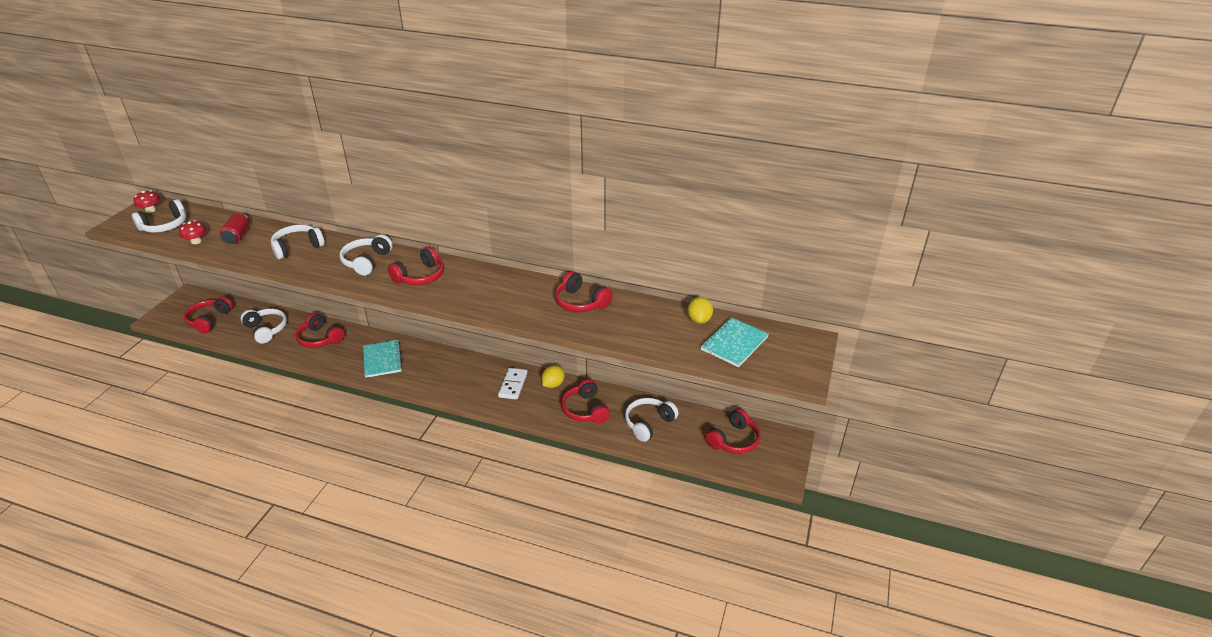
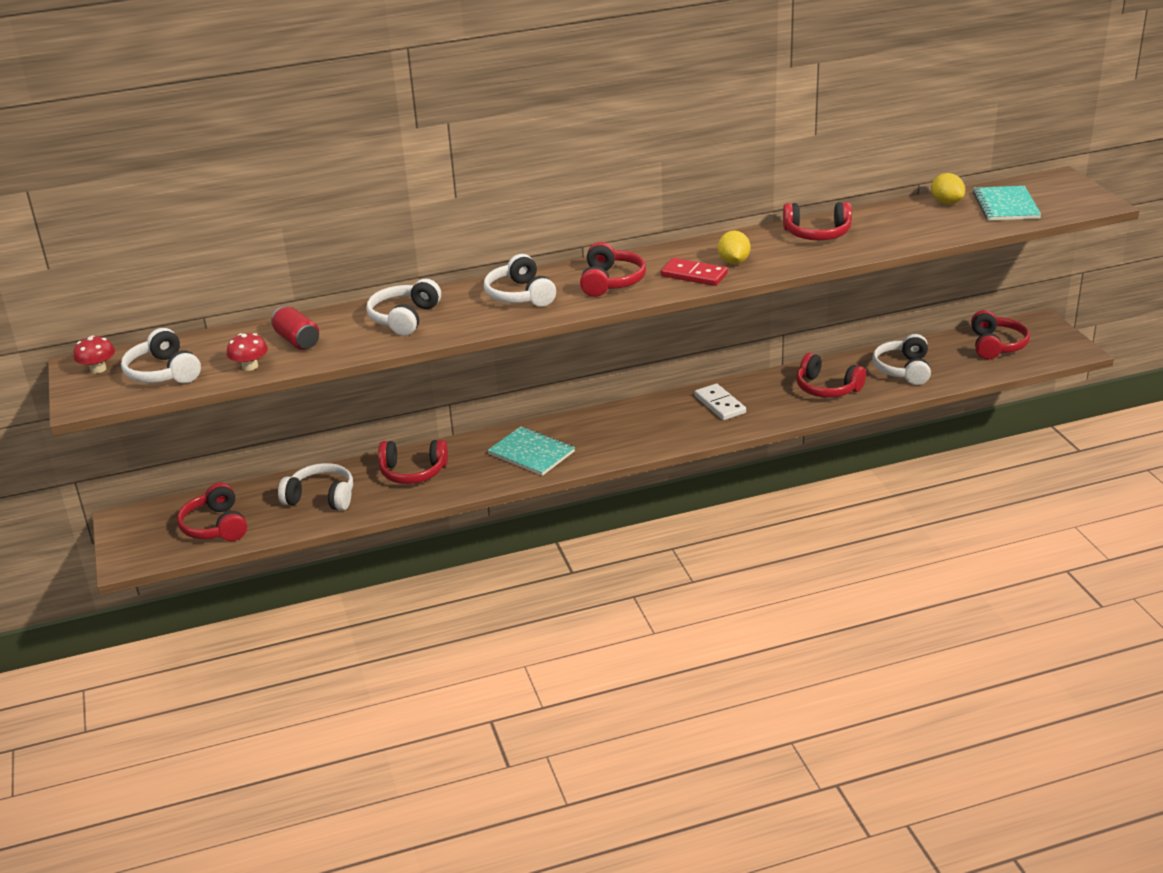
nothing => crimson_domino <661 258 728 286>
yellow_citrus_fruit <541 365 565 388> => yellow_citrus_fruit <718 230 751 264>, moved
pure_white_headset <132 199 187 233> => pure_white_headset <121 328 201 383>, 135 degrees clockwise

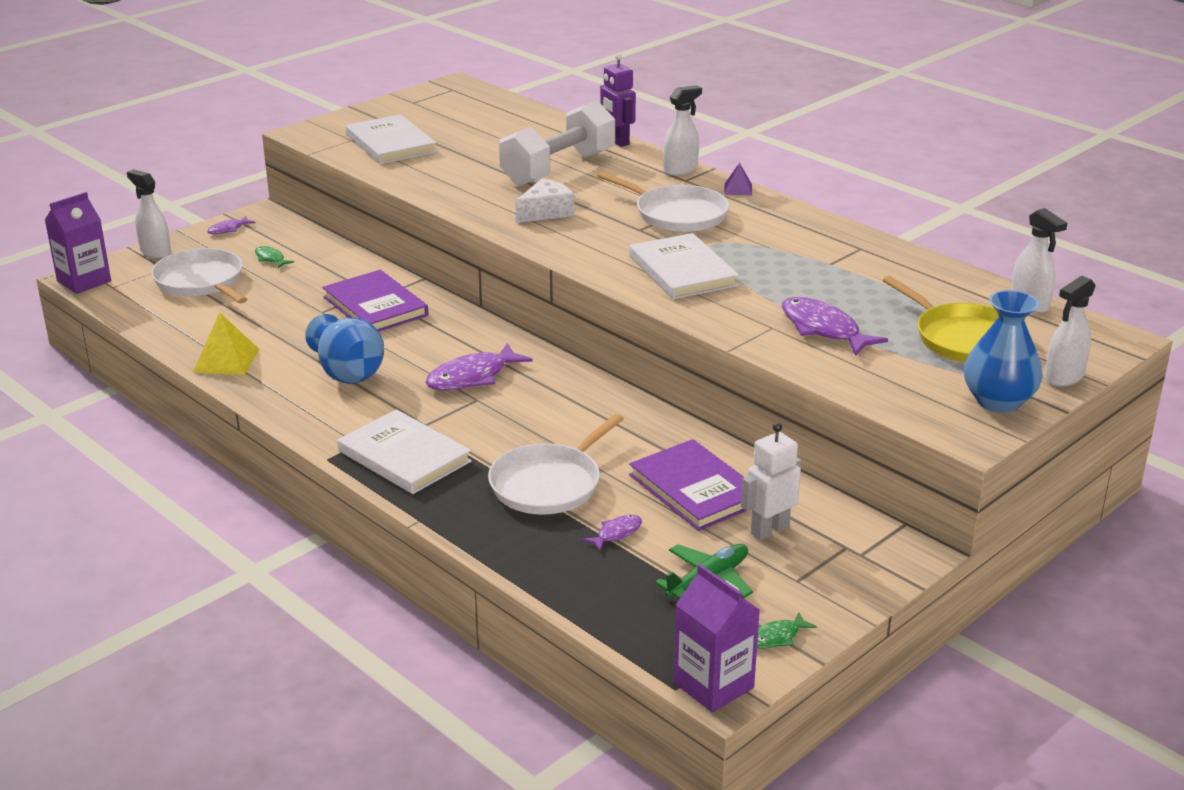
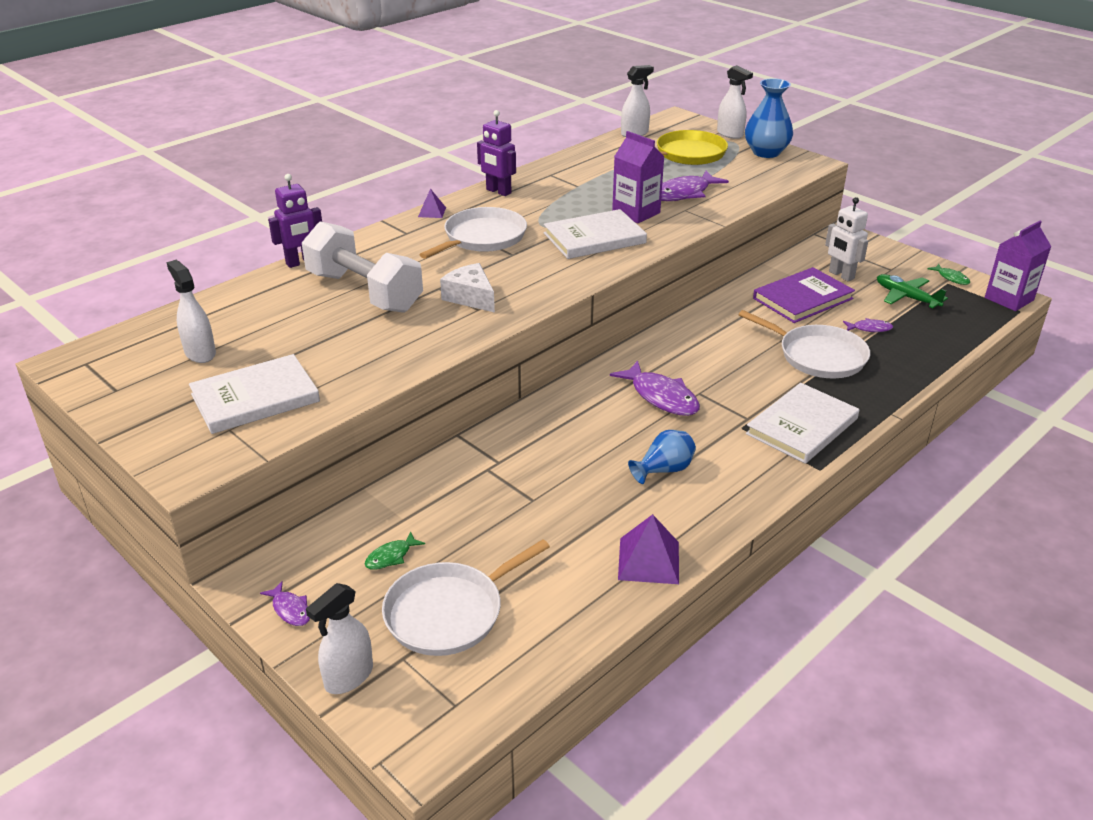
royal_purple_hardcover <322 270 428 331> => nothing
nothing => royal_purple_toy_robot <477 110 516 196>
royal_purple_carton <45 192 111 294> => royal_purple_carton <612 131 664 224>, moved
pure_white_spray_bottle <663 85 702 176> => pure_white_spray_bottle <166 260 216 363>, moved
yellow_pyramid <193 312 259 375> => royal_purple_pyramid <618 514 679 584>
royal_purple_fish_figure <582 515 642 551> => royal_purple_fish_figure <843 318 893 332>, 135 degrees clockwise
royal_blue_tall_vase <305 314 384 384> => royal_blue_tall_vase <628 430 696 484>, x0.65

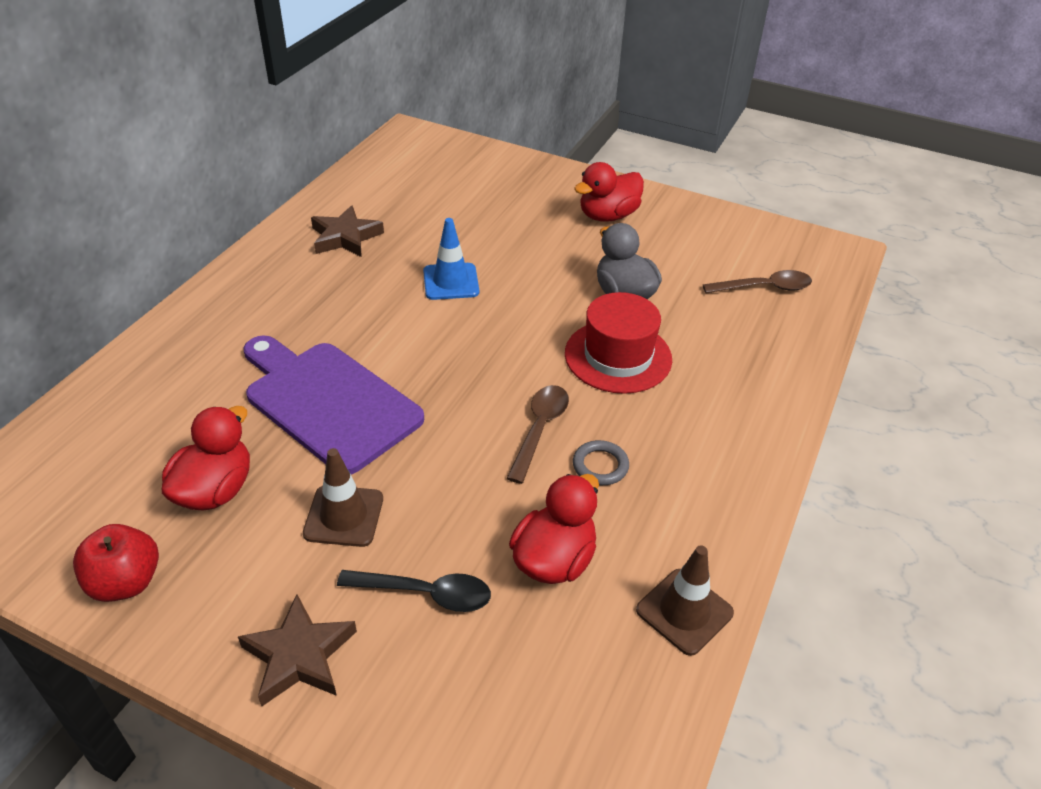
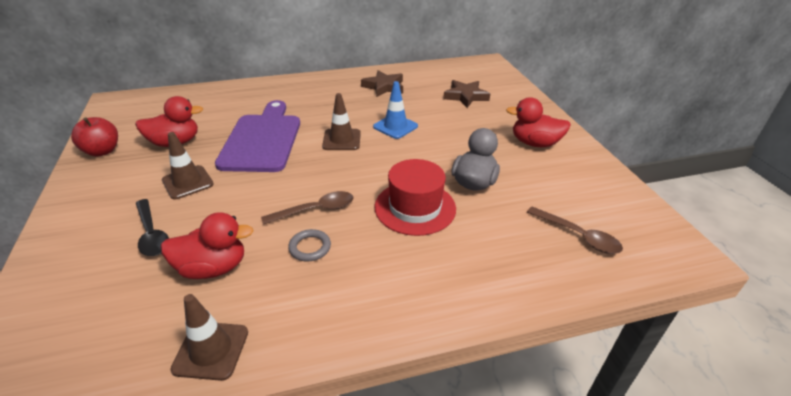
nothing => russet_traffic_cone <322 93 361 150>
russet_five-pointed_star <238 594 357 706> => russet_five-pointed_star <443 80 490 108>, moved

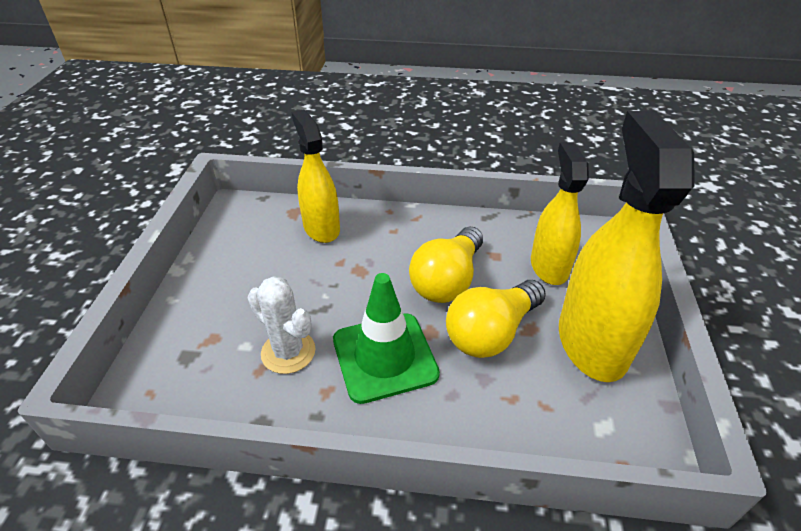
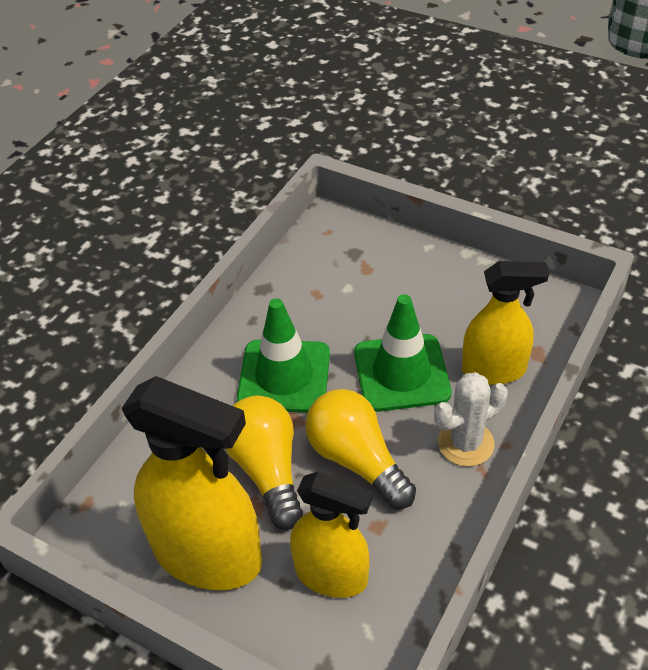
nothing => emerald_traffic_cone <354 294 452 412>
pure_white_saguaro_cactus <247 276 316 374> => pure_white_saguaro_cactus <434 372 508 466>, moved

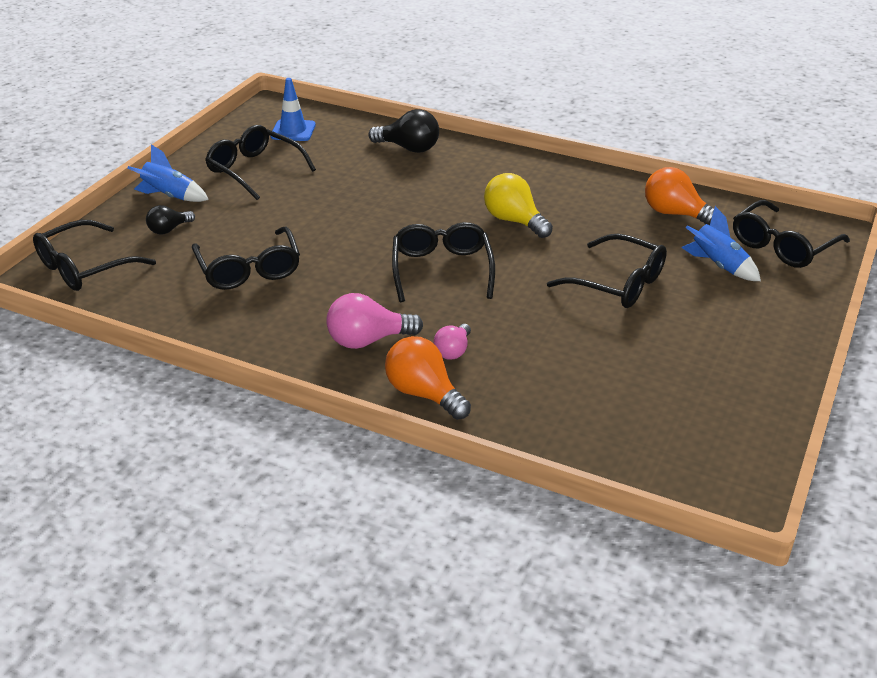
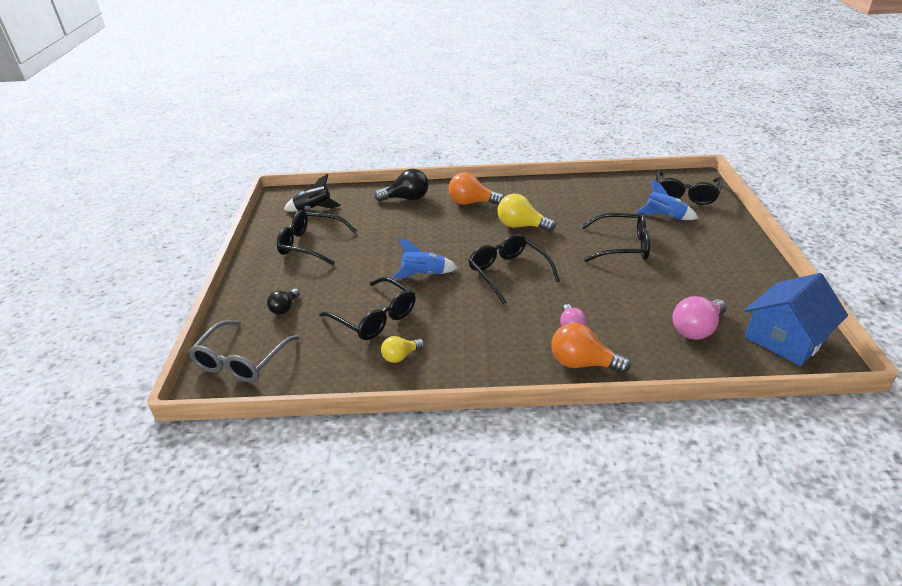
nothing => yellow_bulb <381 336 424 363>
nothing => royal_blue_house <745 273 848 366>
royal_blue_spaceship <128 144 209 202> => royal_blue_spaceship <392 238 458 278>, moved
rose-pink_bulb <326 293 423 349> => rose-pink_bulb <673 296 727 340>, moved
orange_bulb <645 167 714 225> => orange_bulb <448 173 504 205>, moved
royal_blue_traffic_cone <271 78 316 141> => ebony_spaceship <284 174 341 212>
ebony_spectacles <33 220 156 291> => grey_spectacles <188 320 299 382>

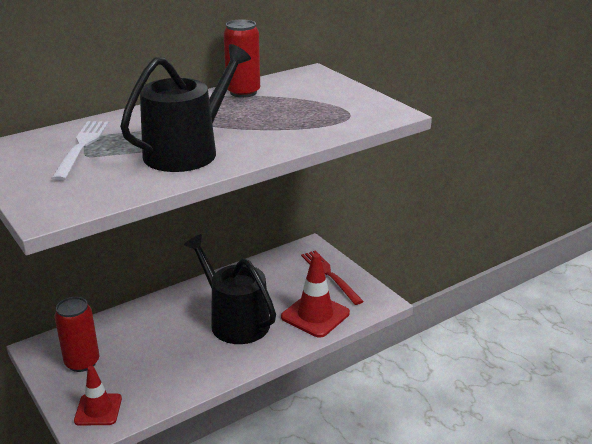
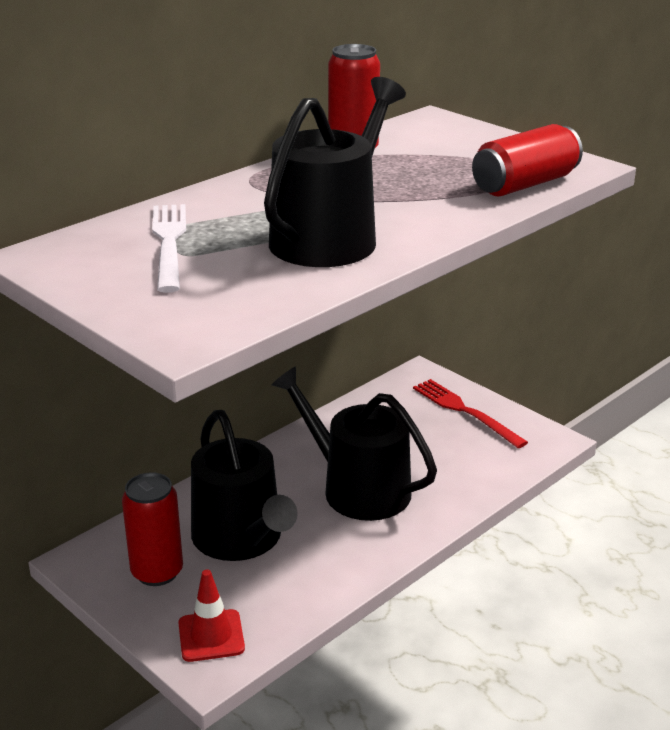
crimson_traffic_cone <281 253 350 338> => nothing
nothing => ebony_watering_can <191 410 298 561>
nothing => crimson_tin <472 124 583 197>

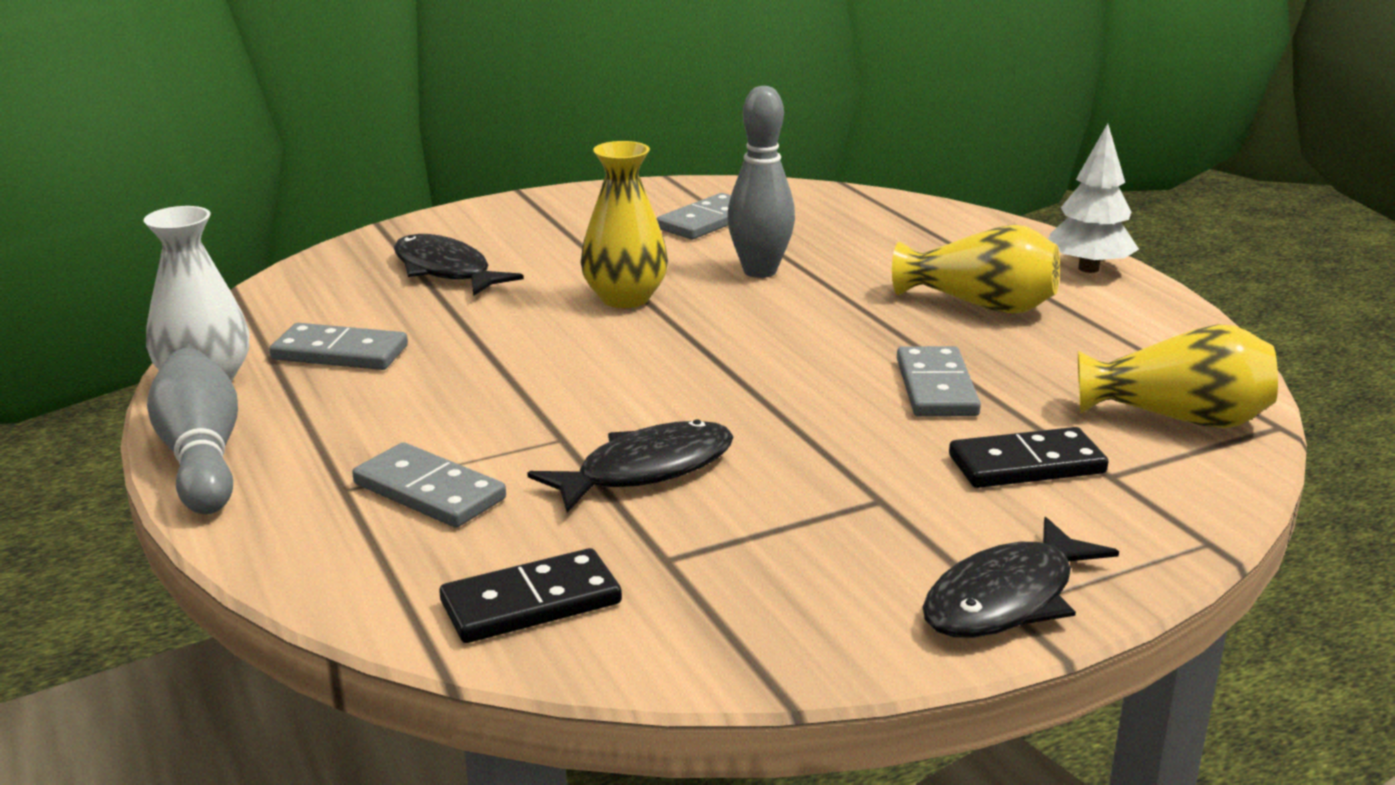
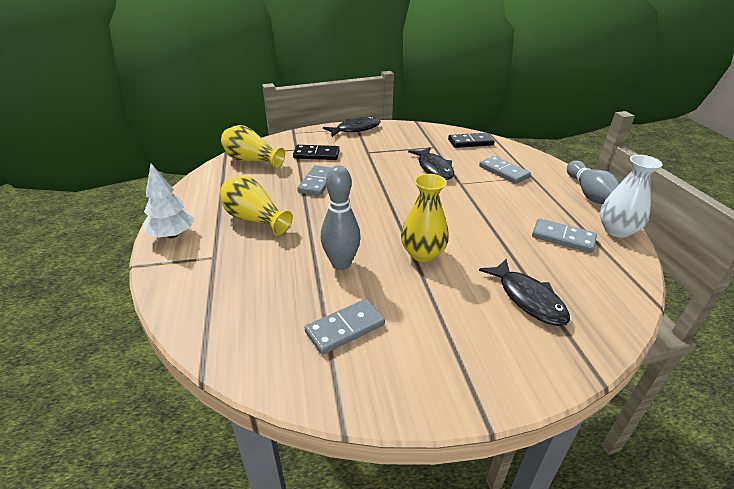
ebony_fish_figure <527 419 734 513> => ebony_fish_figure <408 147 454 180>, 90 degrees counterclockwise

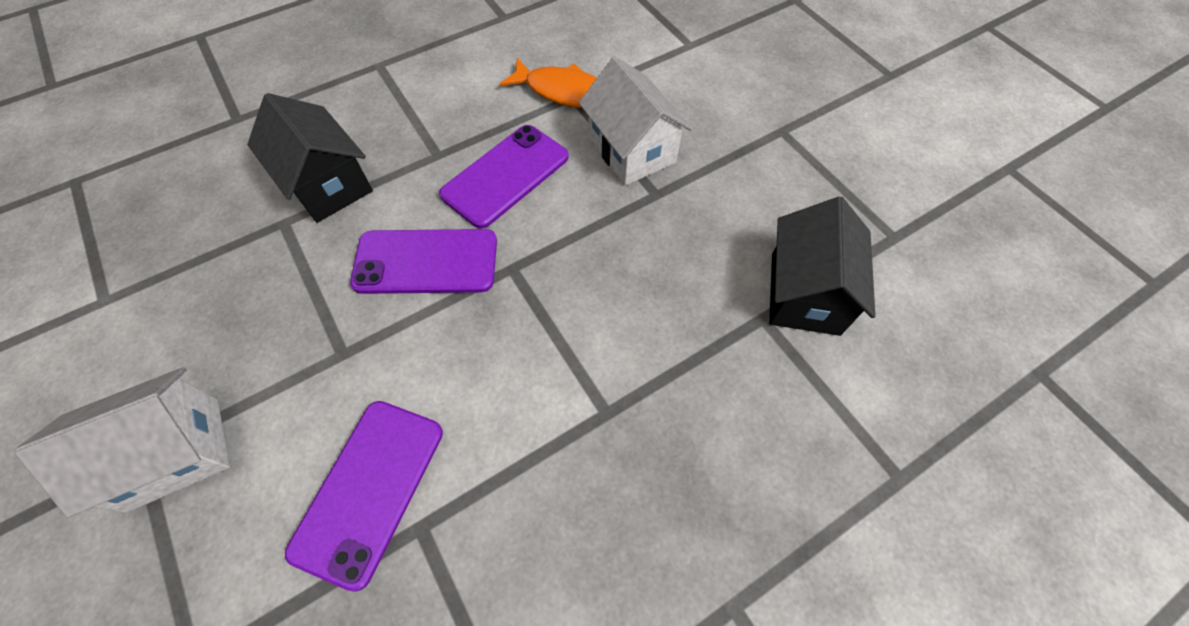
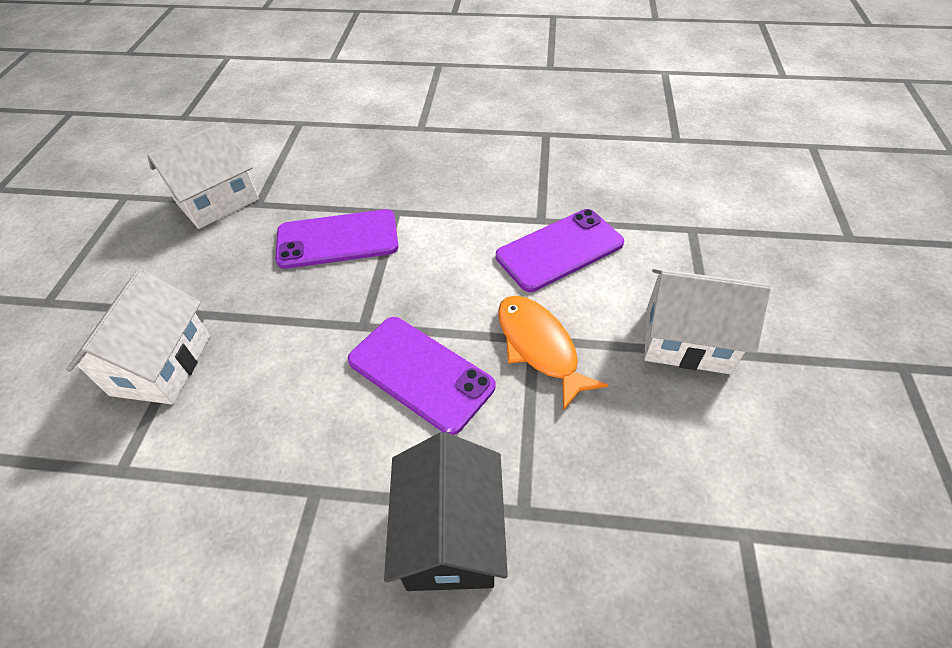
royal_purple_mobile_phone <439 125 569 229> => royal_purple_mobile_phone <275 209 399 269>, moved
orange_fish_figure <499 58 597 108> => orange_fish_figure <498 296 608 411>, moved
ebony_house <769 197 876 336> => pure_white_house <147 122 259 229>

